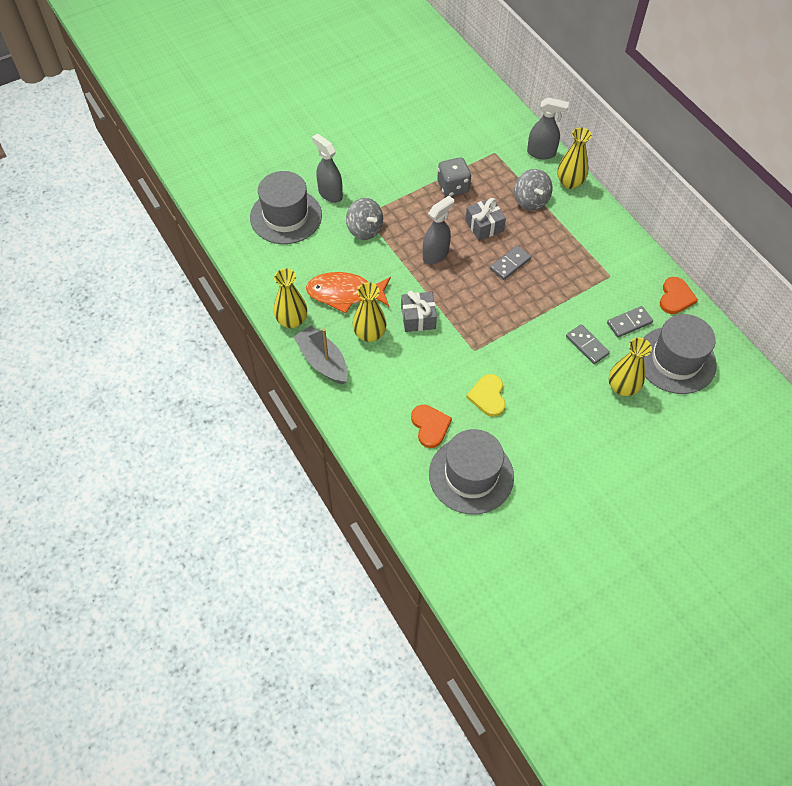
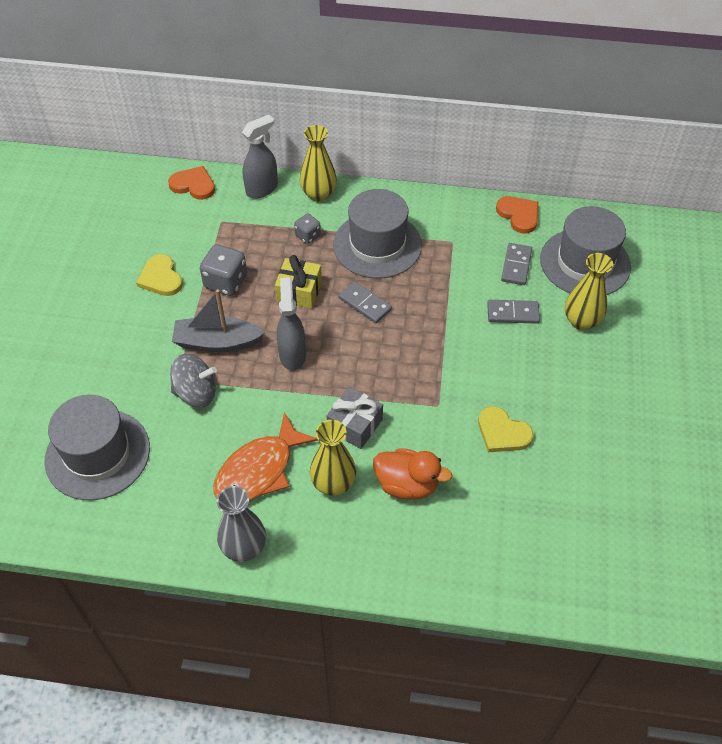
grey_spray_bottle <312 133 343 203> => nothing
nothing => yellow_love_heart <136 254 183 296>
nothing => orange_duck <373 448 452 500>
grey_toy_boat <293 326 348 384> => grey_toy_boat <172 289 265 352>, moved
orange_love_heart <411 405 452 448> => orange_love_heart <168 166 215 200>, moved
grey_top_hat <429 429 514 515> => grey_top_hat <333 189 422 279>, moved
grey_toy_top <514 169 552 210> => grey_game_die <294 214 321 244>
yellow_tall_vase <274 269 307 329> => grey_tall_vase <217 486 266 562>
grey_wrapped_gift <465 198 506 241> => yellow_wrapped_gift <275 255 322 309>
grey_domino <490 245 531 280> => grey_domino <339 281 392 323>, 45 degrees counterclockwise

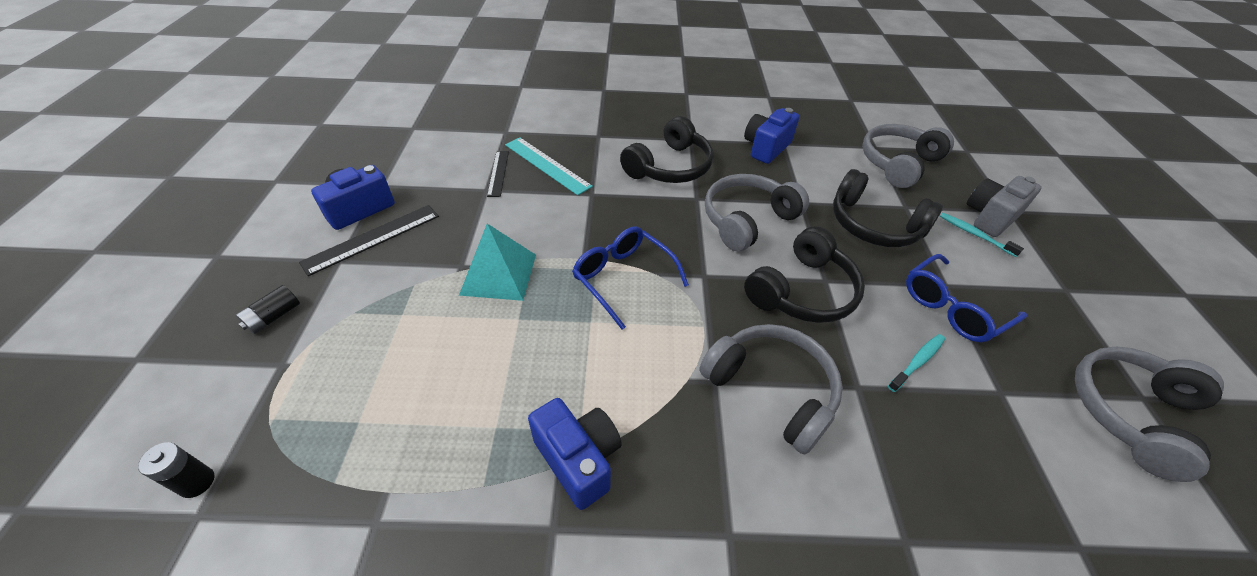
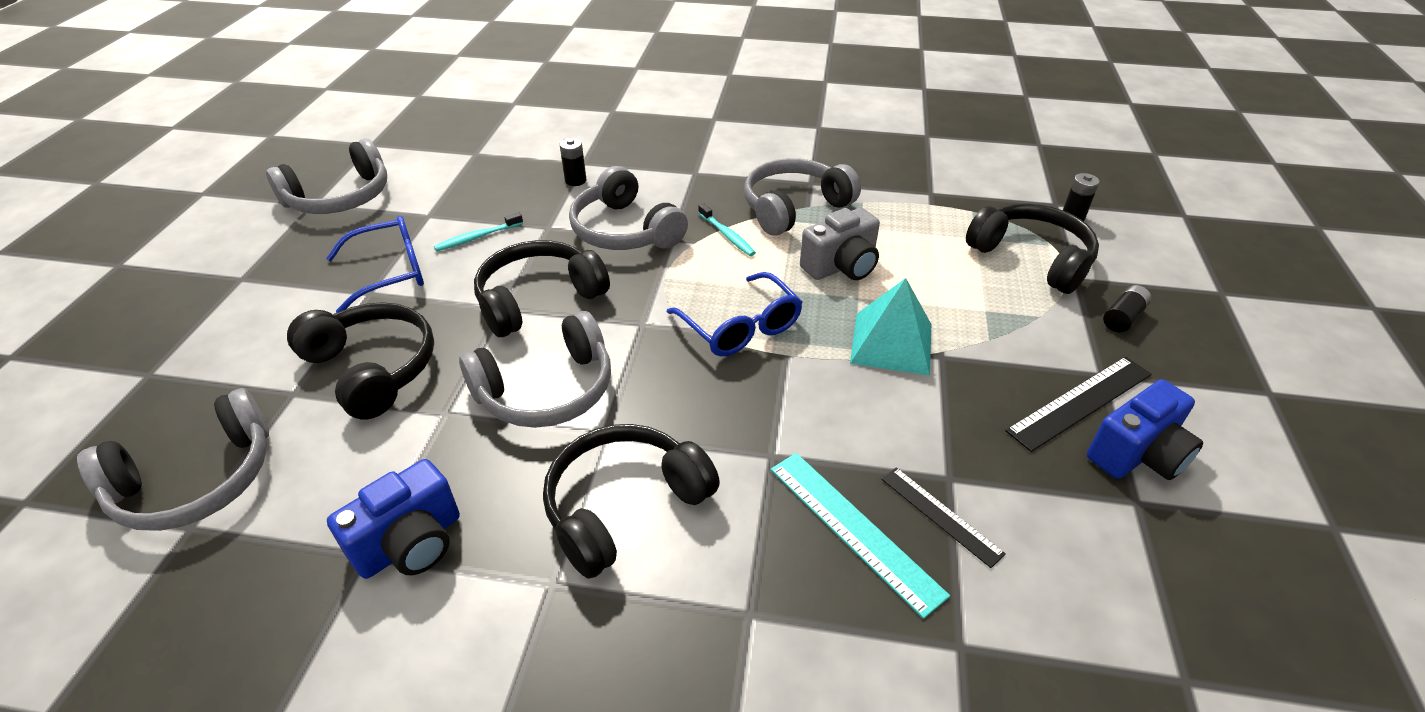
nothing => ebony_battery <560 138 586 186>
nothing => ebony_headset <966 204 1099 294>
turquoise_toothbrush <940 213 1024 257> => turquoise_toothbrush <698 203 756 256>, moved
grey_compact_camera <966 176 1042 237> => grey_compact_camera <800 208 880 280>, moved
royal_blue_compact_camera <528 398 622 510> => grey_headset <744 158 861 236>
ebony_ruler <487 151 509 197> => ebony_ruler <881 467 1006 568>, 45 degrees counterclockwise

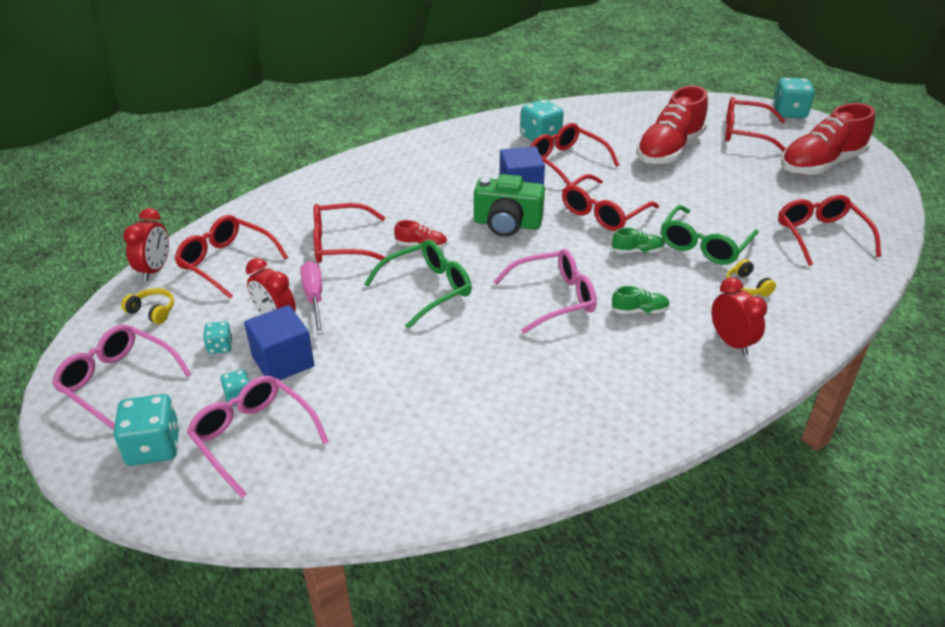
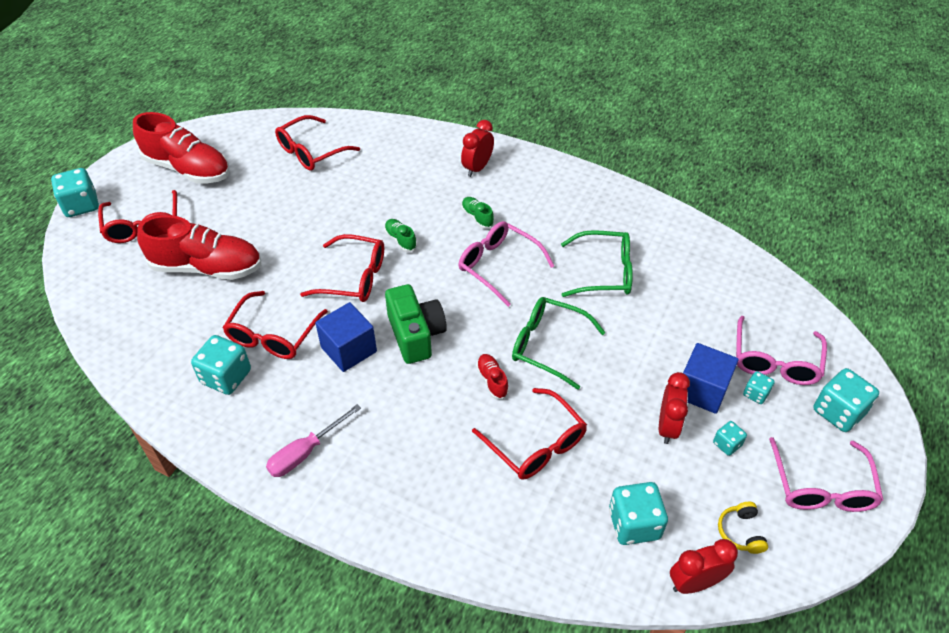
yellow_headset <726 259 776 297> => nothing
rose-pink_flat_screwdriver <300 261 324 335> => rose-pink_flat_screwdriver <266 404 361 477>, moved
emerald_spectacles <661 205 759 265> => emerald_spectacles <561 230 633 297>, moved
crimson_spectacles <175 215 288 299> => turquoise_game_die <609 482 668 545>

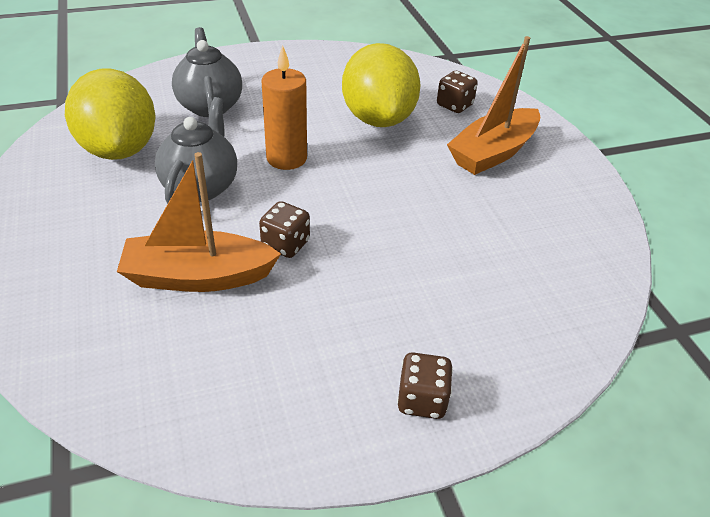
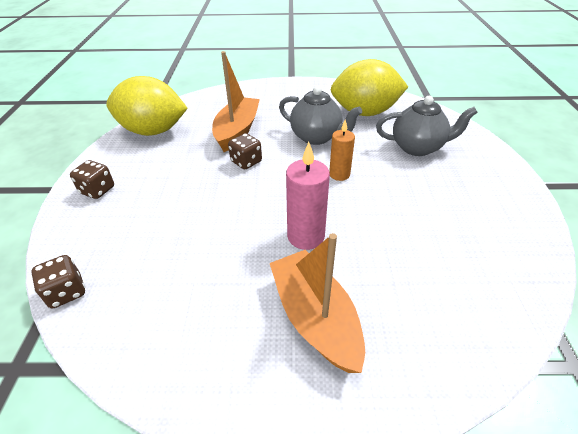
nothing => rose-pink_pillar_candle <286 142 330 250>
yellow_citrus_fruit <342 43 421 127> => yellow_citrus_fruit <106 76 188 136>, moved
russet_game_die <437 71 478 113> => russet_game_die <31 255 85 309>, moved
orange_pillar_candle <261 45 307 170> => orange_pillar_candle <329 120 355 181>, x0.66

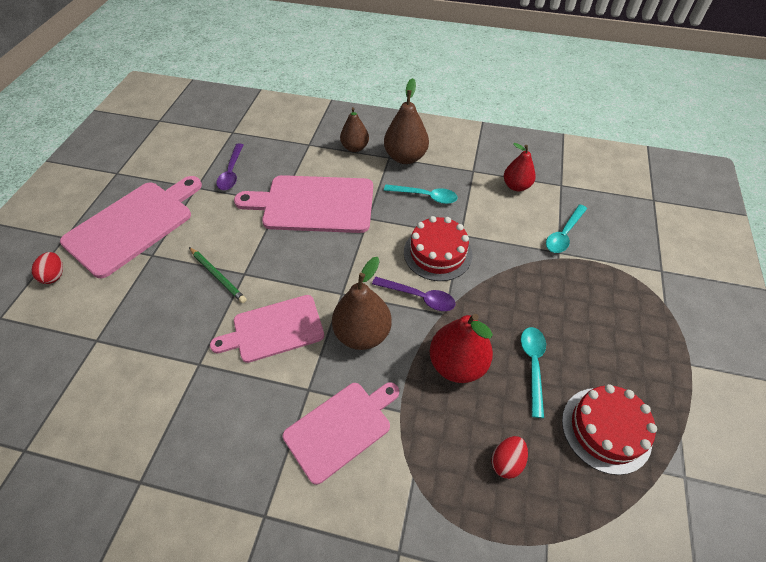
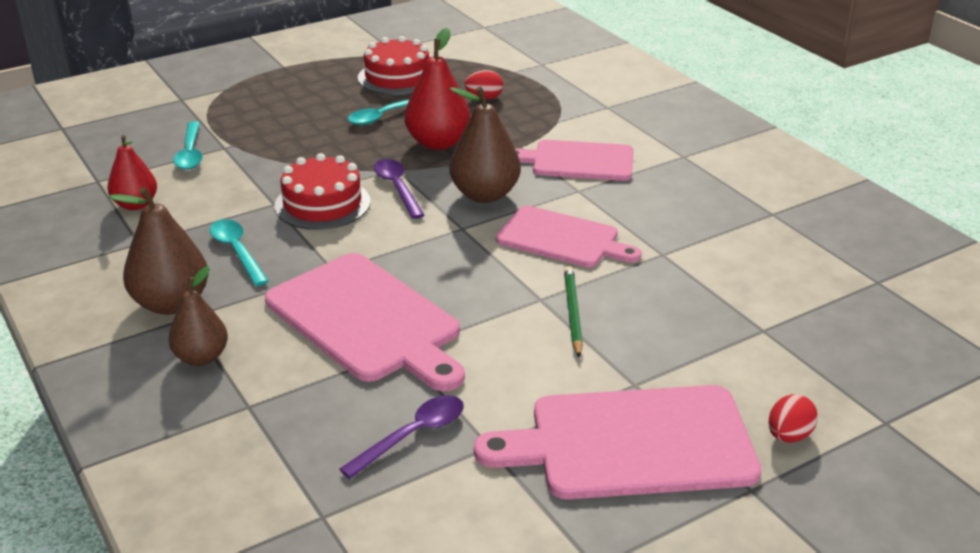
turquoise_spoon <546 205 587 253> => turquoise_spoon <173 121 203 170>, 90 degrees clockwise

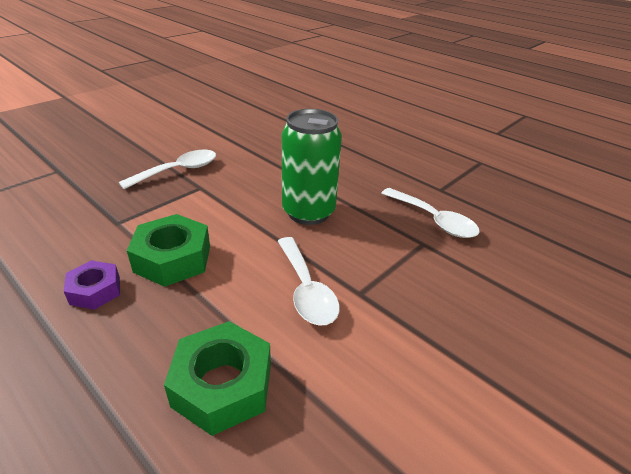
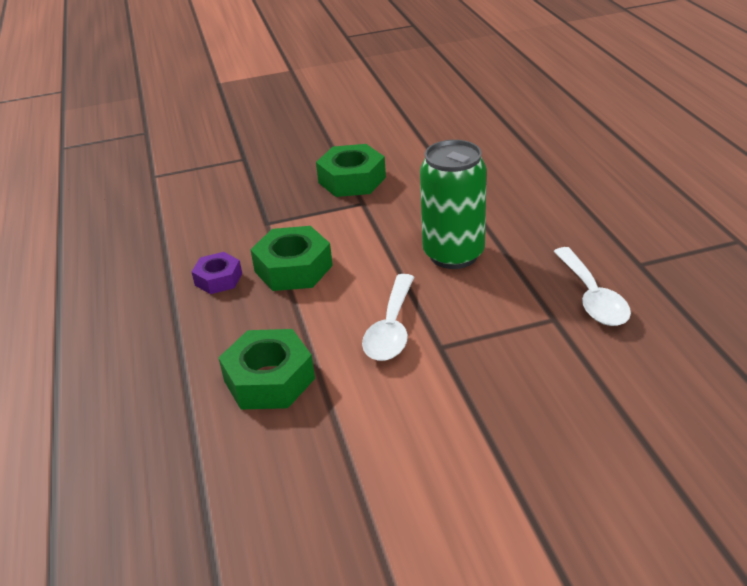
pure_white_spoon <119 150 216 189> => emerald_nut <316 144 386 197>

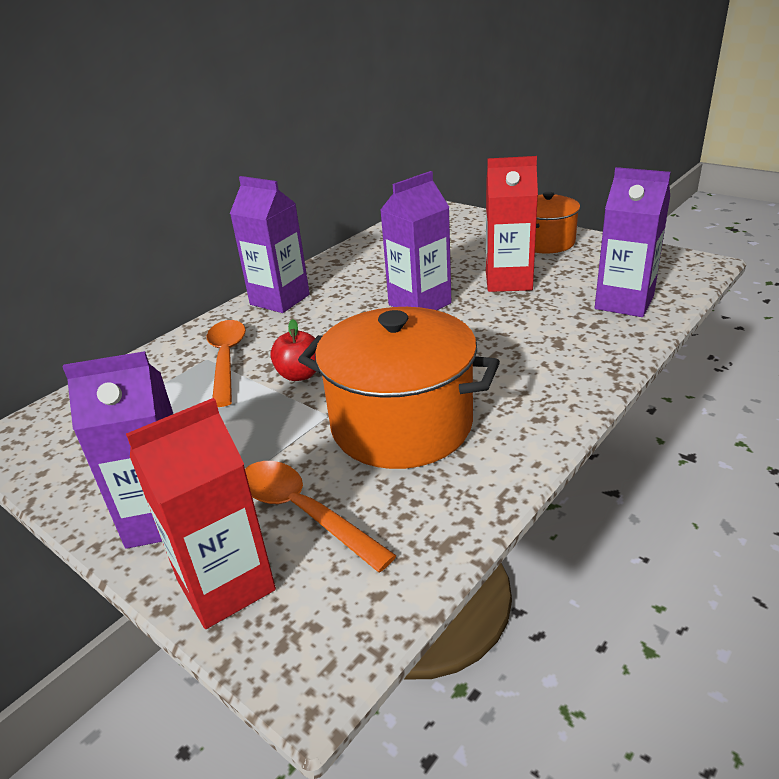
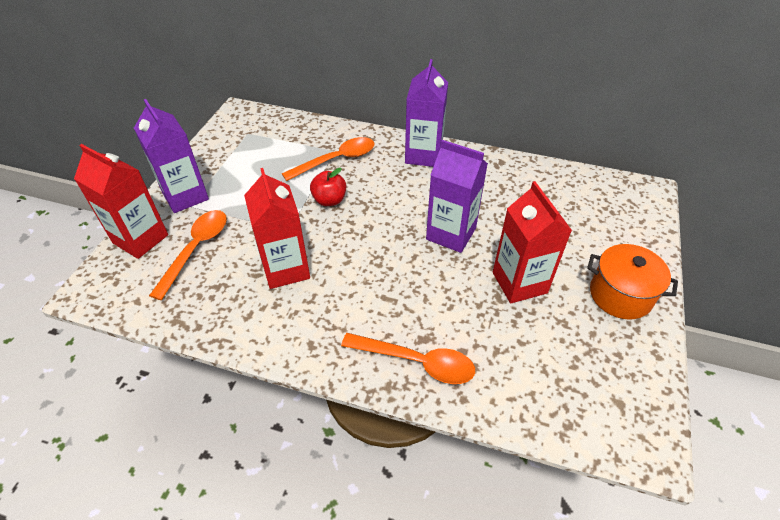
royal_purple_carton <595 167 671 317> => nothing
nothing => orange_spoon <341 333 475 384>
orange_pot <298 307 500 469> => crimson_carton <244 168 310 289>

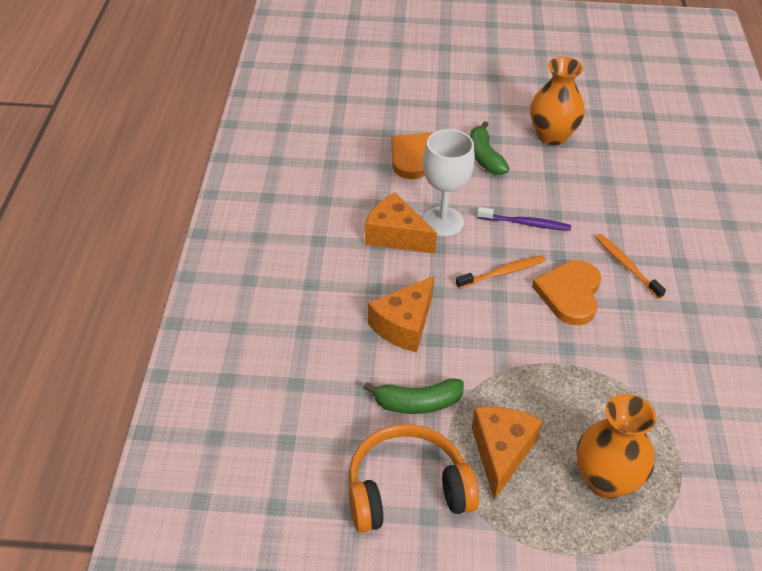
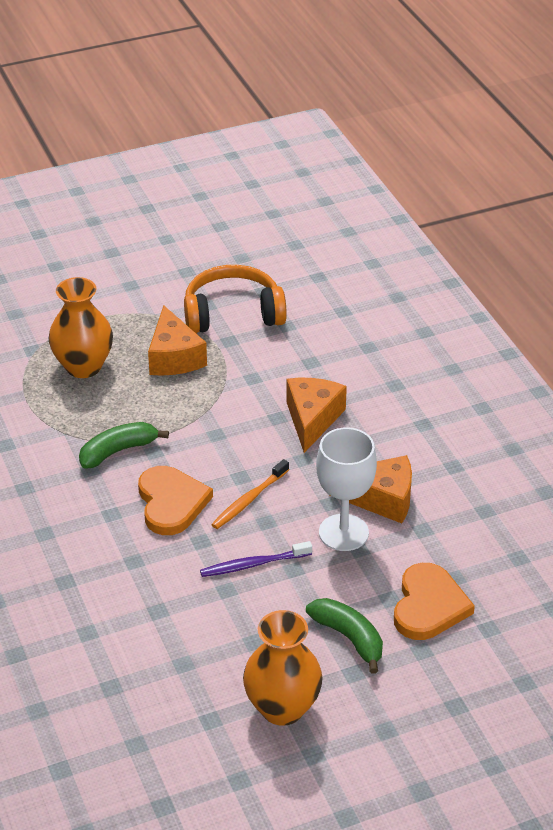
orange_toothbrush <595 234 666 299> => nothing
emerald_banana <364 378 464 414> => emerald_banana <79 422 169 469>, moved
orange_headset <348 424 479 533> => orange_headset <184 265 287 333>, 150 degrees counterclockwise

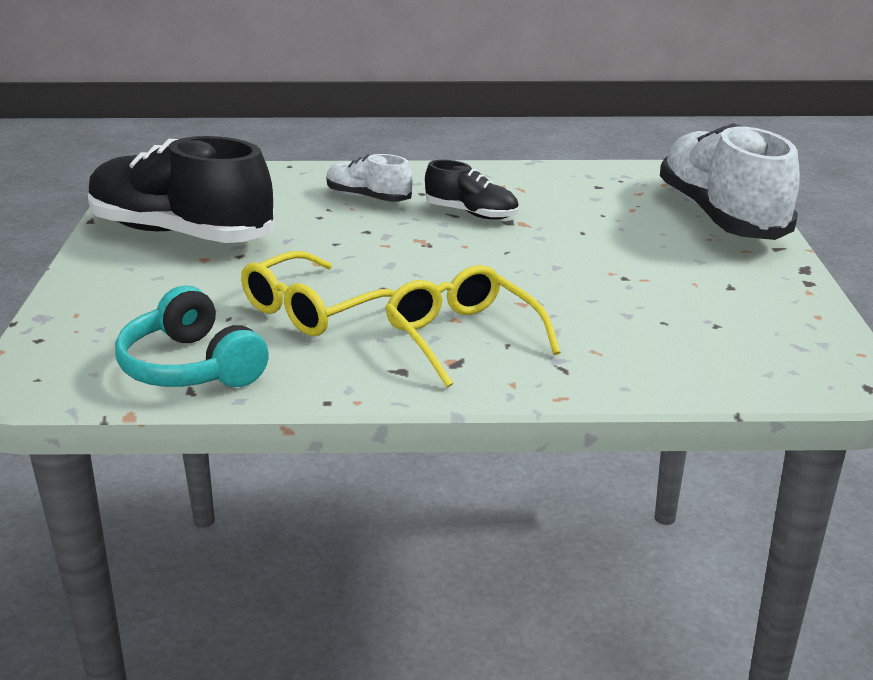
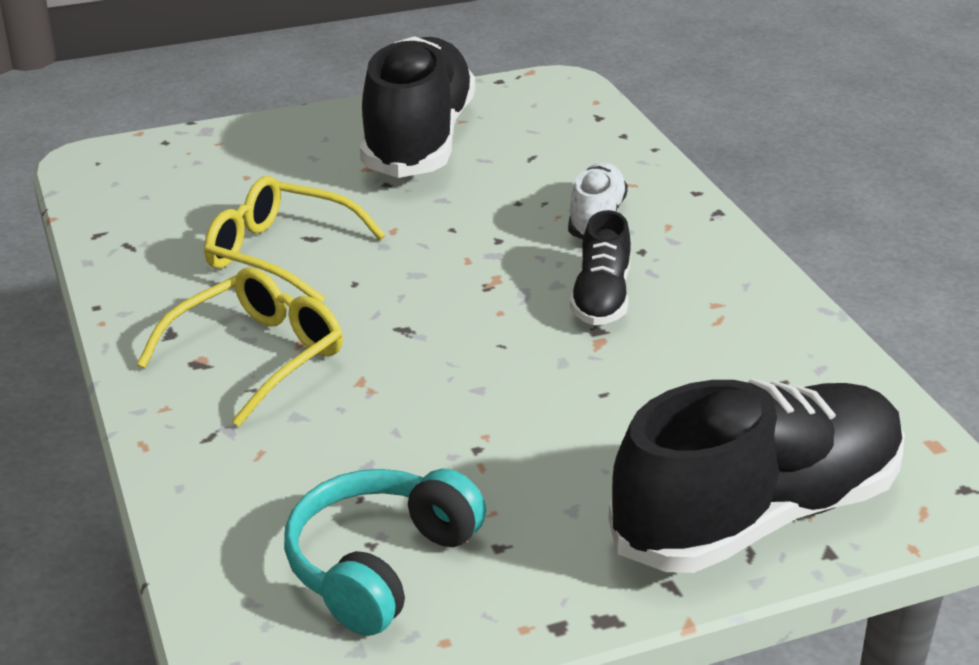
turquoise_headset <115 285 269 387> => turquoise_headset <284 469 486 636>, moved
pure_white_shoe <660 123 800 240> => ebony_shoe <608 378 905 573>

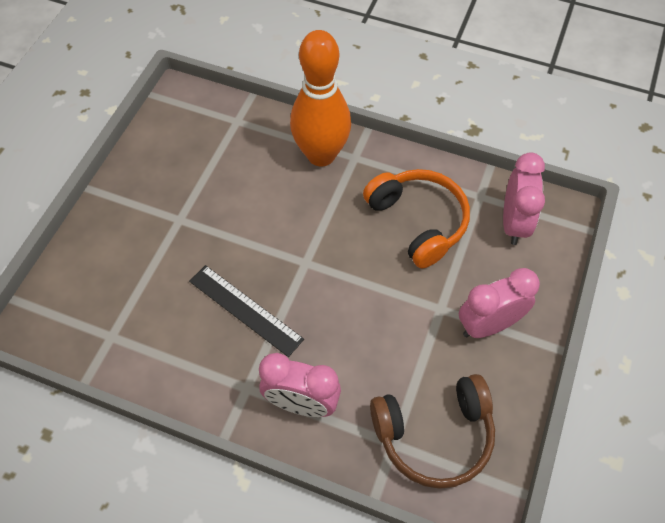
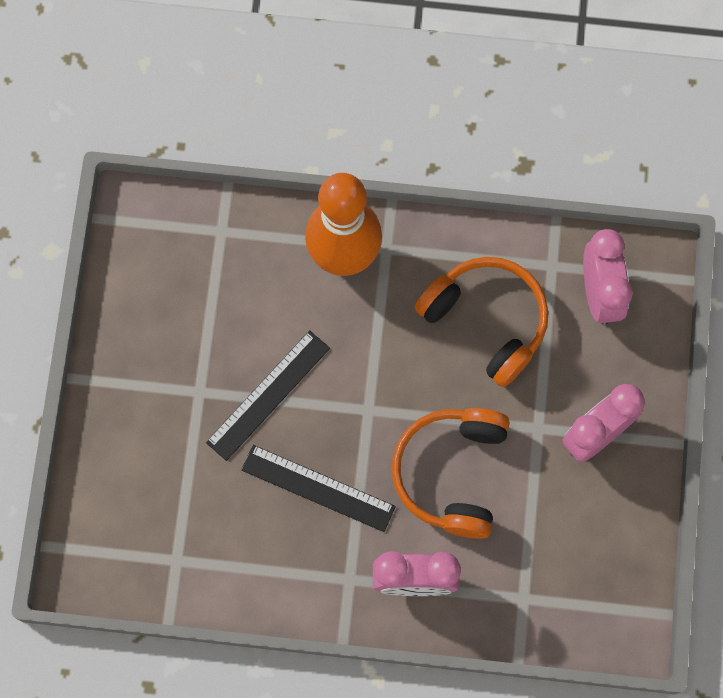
russet_headset <370 374 495 489> => nothing
nothing => ebony_ruler <206 330 330 461>
nothing => orange_headset <392 408 510 539>

